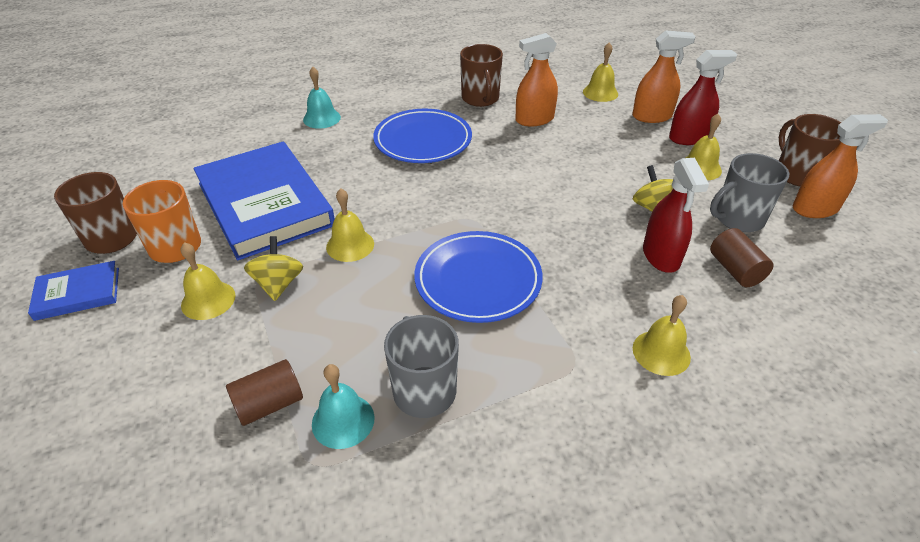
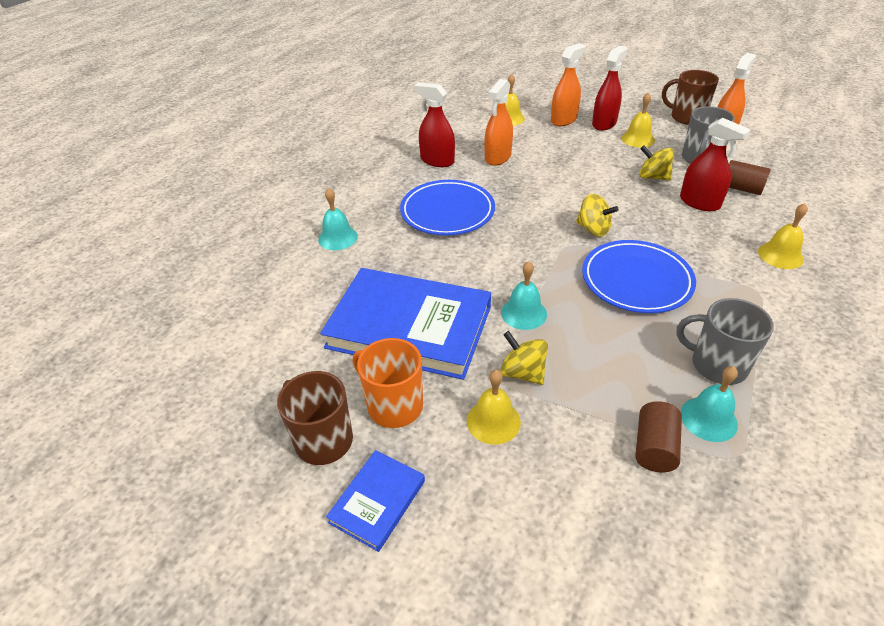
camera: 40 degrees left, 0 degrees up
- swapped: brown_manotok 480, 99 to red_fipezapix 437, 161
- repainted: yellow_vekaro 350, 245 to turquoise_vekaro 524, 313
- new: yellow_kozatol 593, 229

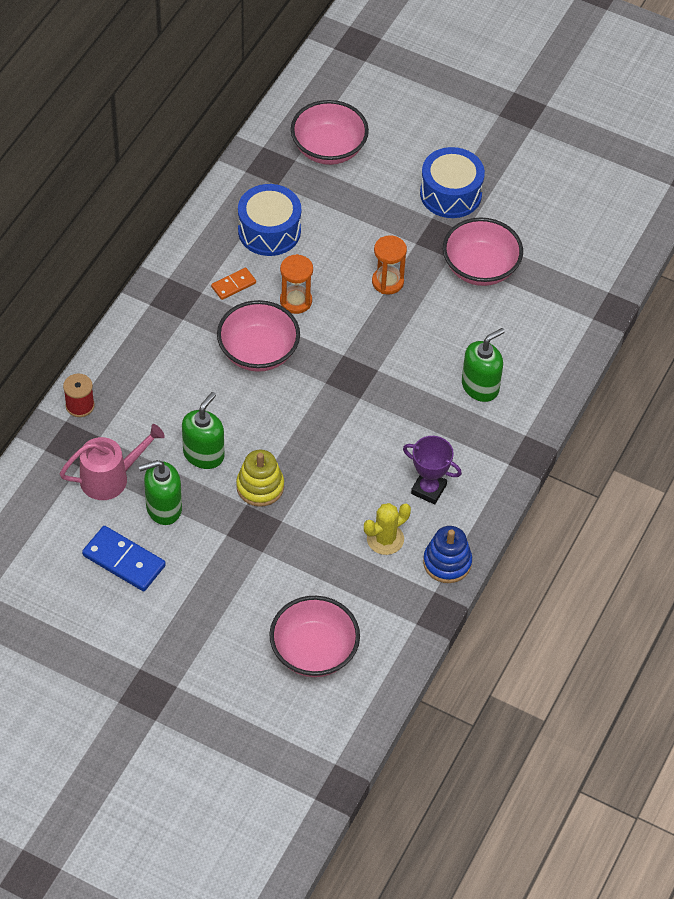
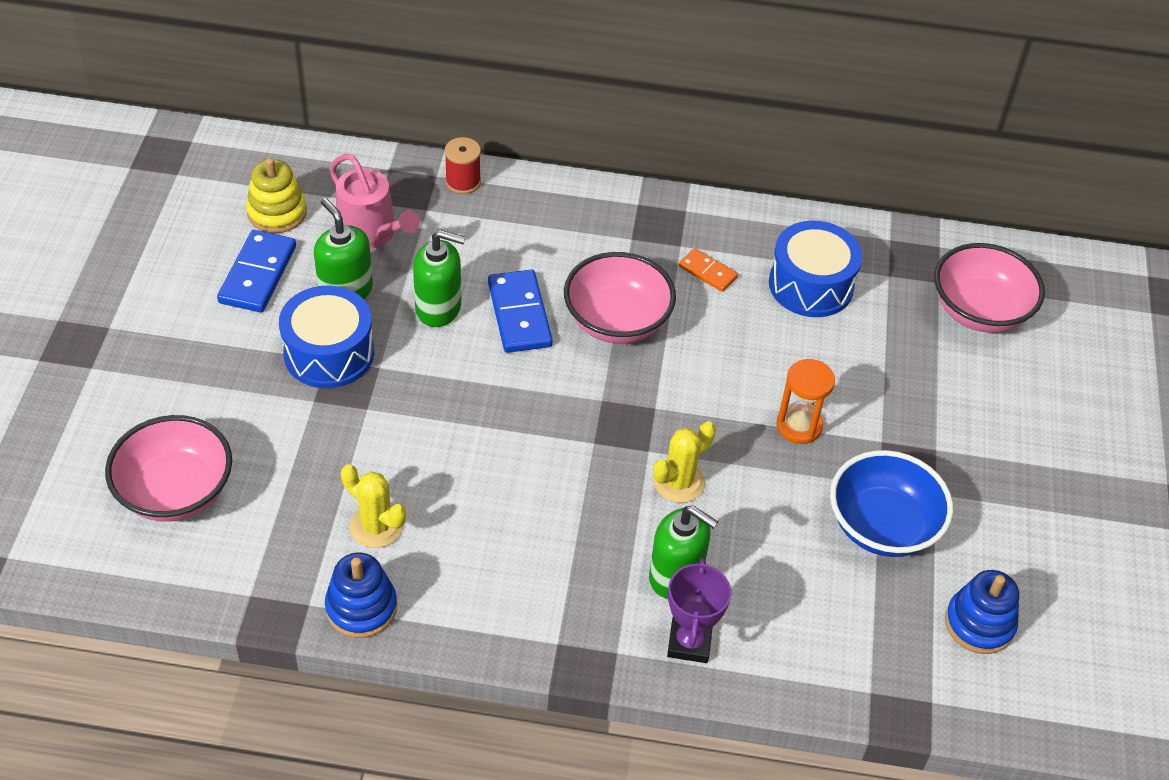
camera: 70 degrees right, 5 degrees down
- shifted: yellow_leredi 260, 486 to 277, 212
- shifted: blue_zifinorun 450, 194 to 329, 353
- new: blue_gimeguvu 519, 314
- new: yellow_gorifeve 679, 482
- shifted: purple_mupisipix 428, 489 to 689, 643
- repainted: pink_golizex 480, 268 to blue_golizex 882, 526
- new: blue_leredi 979, 624
- gone: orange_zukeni 296, 301

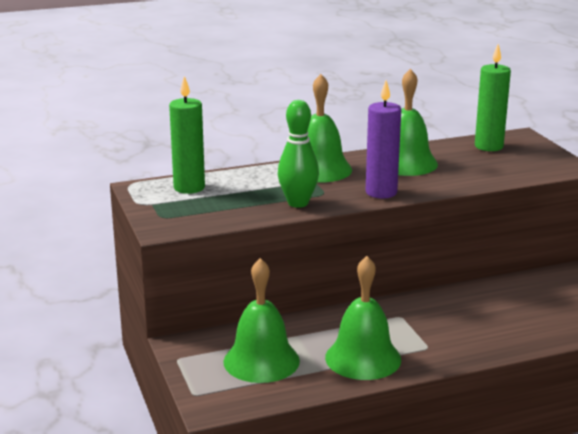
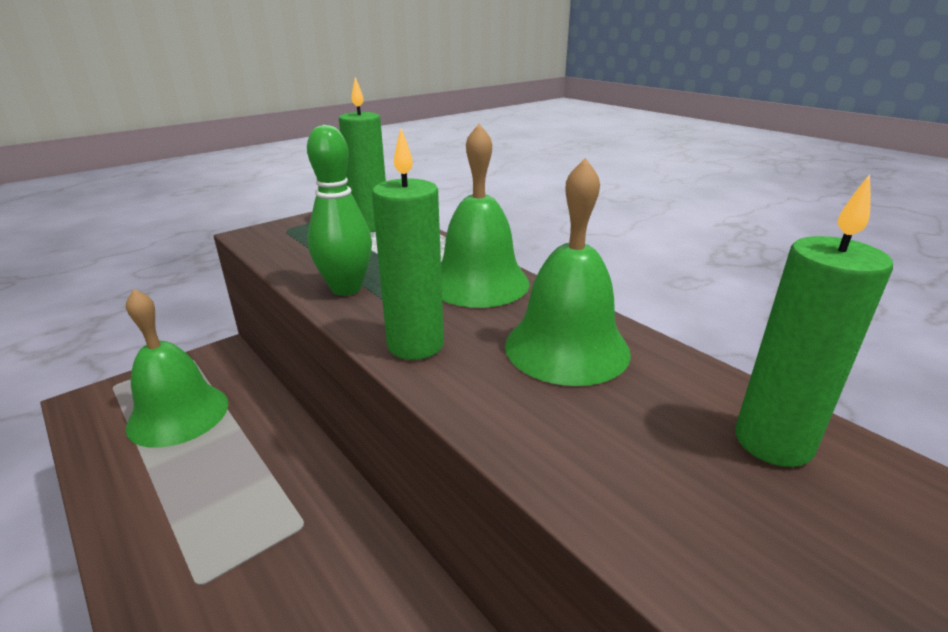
camera: 70 degrees right, 5 degrees up
- repainted: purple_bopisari 381, 192 to green_bopisari 415, 345
- gone: green_vekaro 363, 358

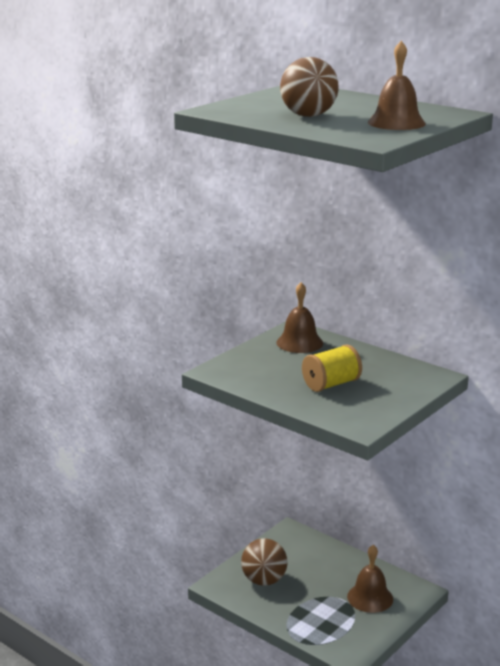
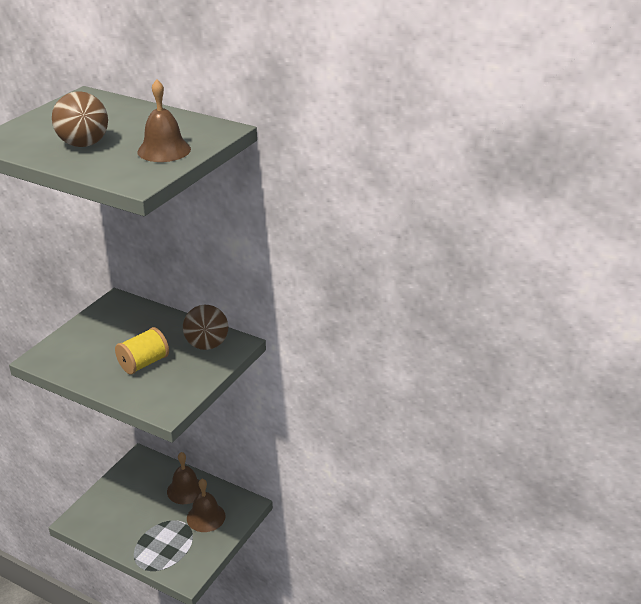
camera: 10 degrees left, 10 degrees up
- shifted: brown_vekaro 299, 343 to 185, 490
- shifted: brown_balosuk 264, 580 to 207, 345

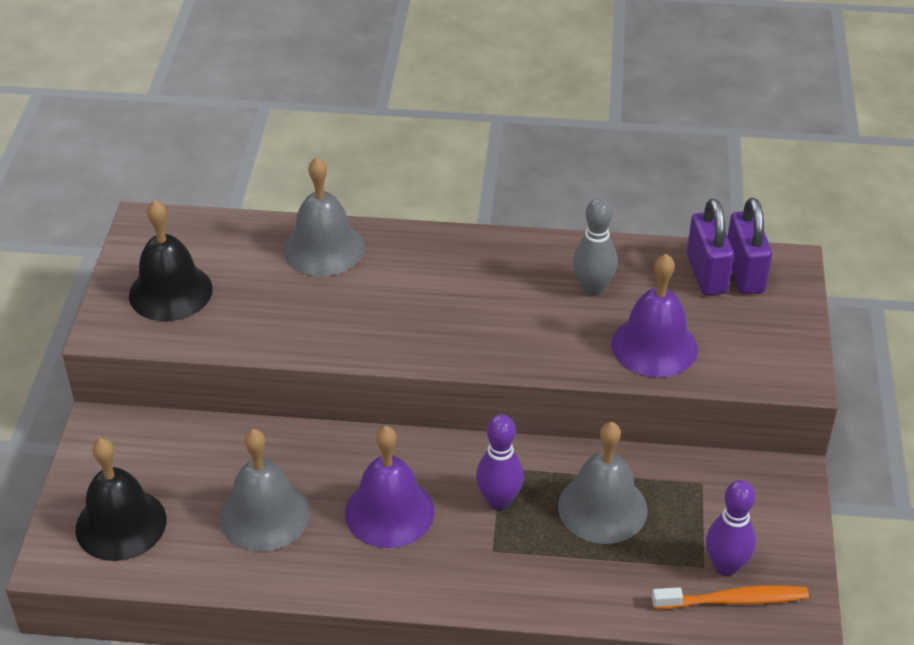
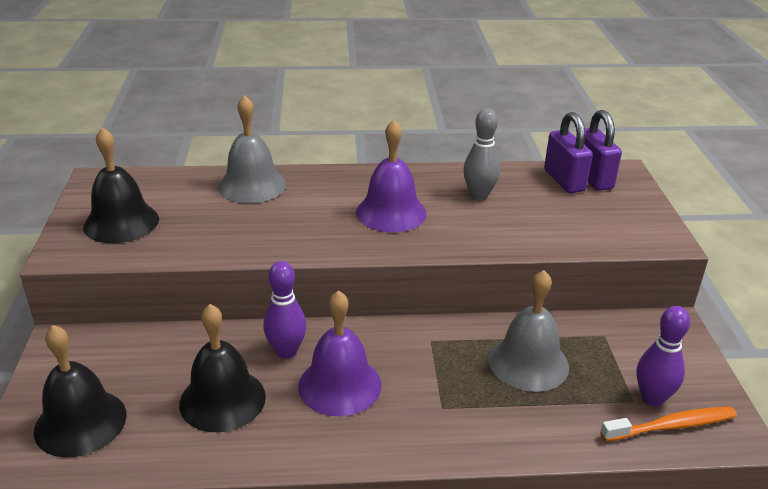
camera: 10 degrees left, 10 degrees down
- repainted: grey_vekaro 265, 515 to black_vekaro 222, 400
- shifted: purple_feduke 499, 500 to 286, 351
- shifted: purple_vekaro 654, 346 to 391, 212

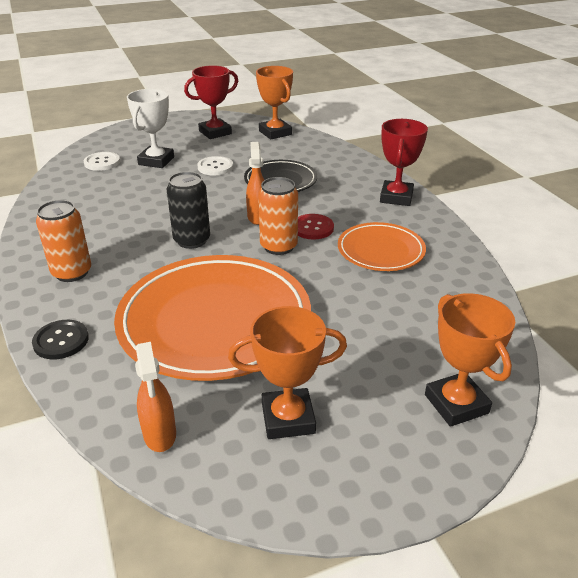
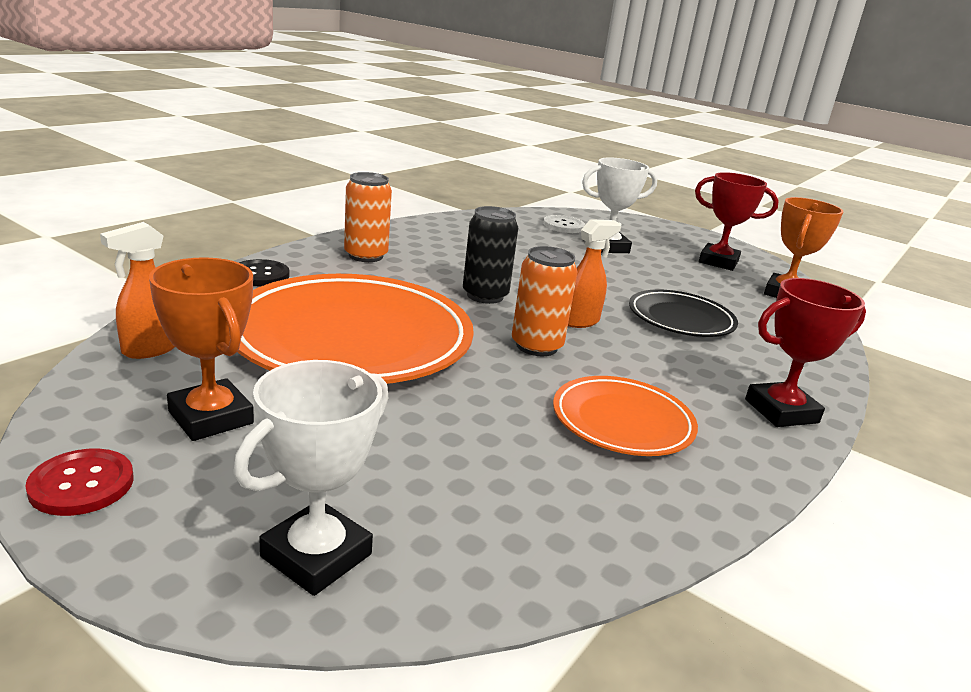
camera: 55 degrees right, 10 degrees down
- shifted: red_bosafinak 312, 228 to 81, 484
- repainted: orange_mupisipix 456, 404 to white_mupisipix 316, 555
- gone: white_bosafinak 215, 167

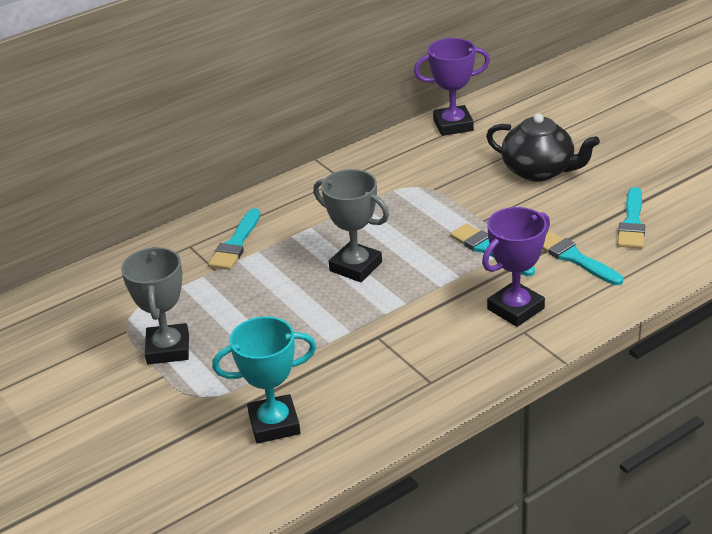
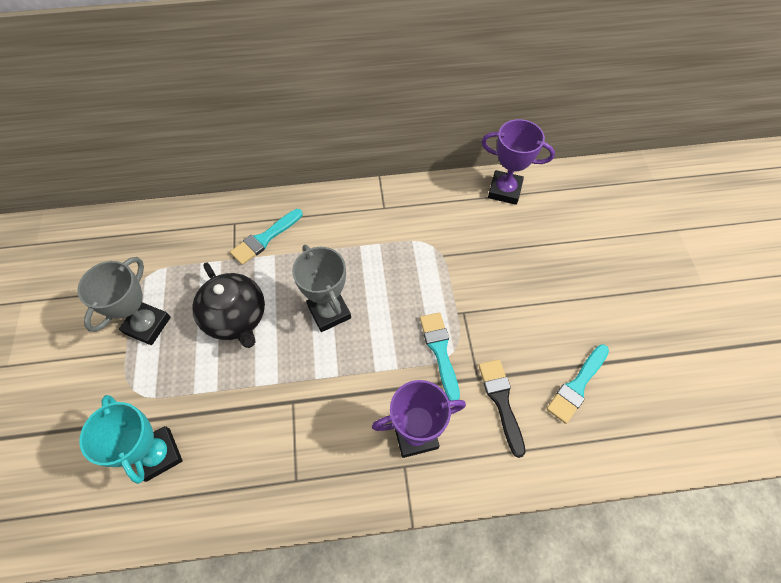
camera: 25 degrees right, 25 degrees up
- rotated: turquoise_mupisipix 274, 424 = 158, 454 45 degrees clockwise
- shifted: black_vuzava 539, 171 to 236, 317
- repainted: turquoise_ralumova 574, 258 to black_ralumova 501, 401

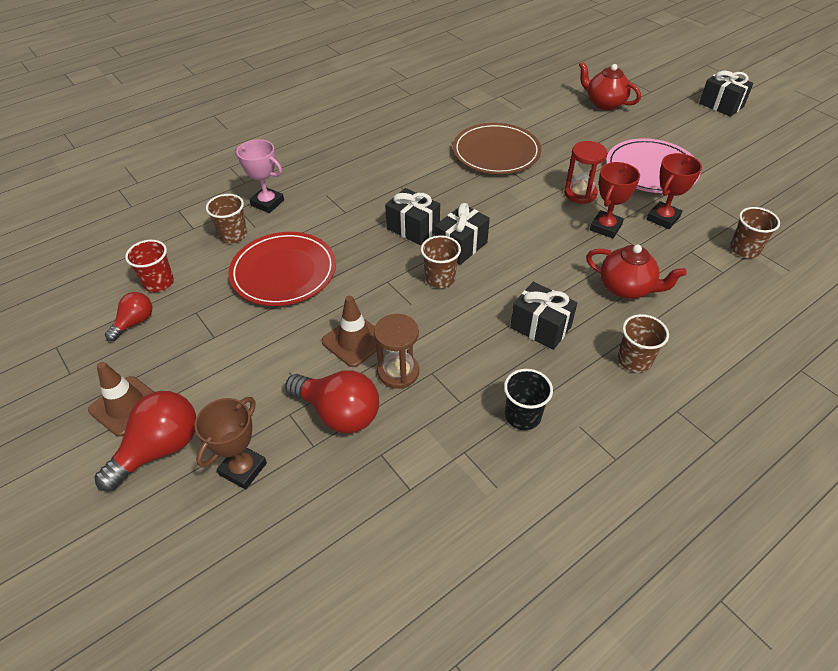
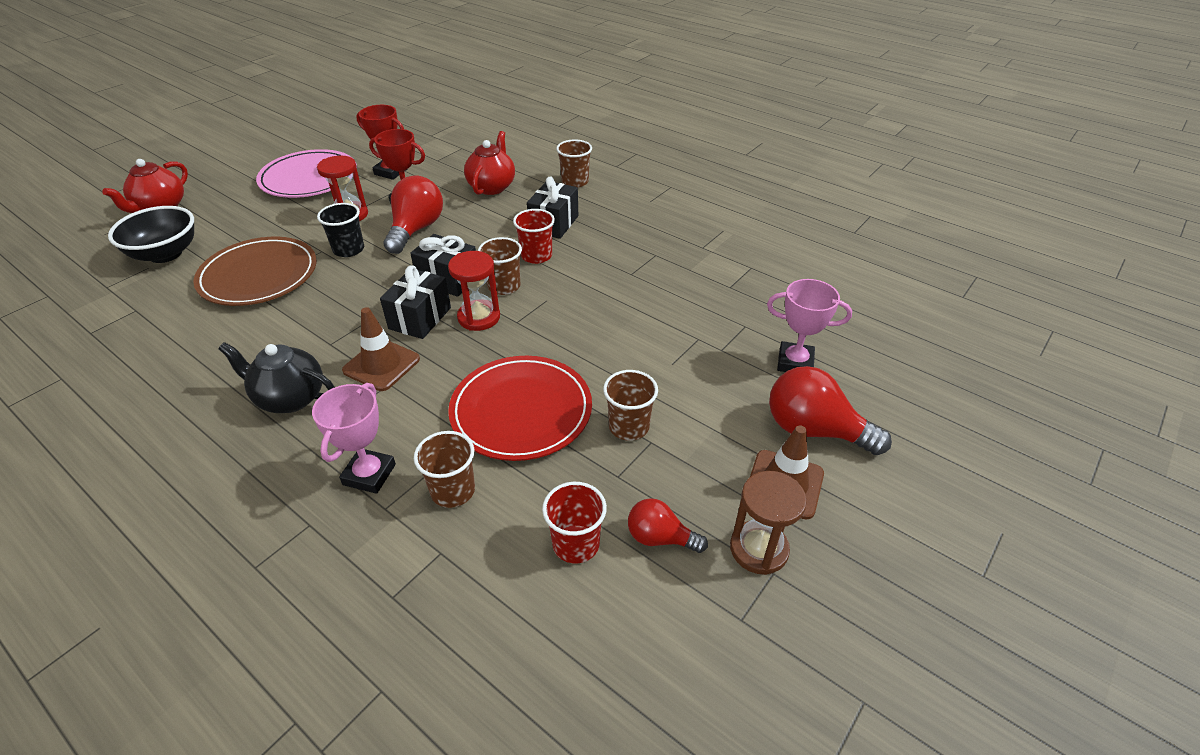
camera: 105 degrees left, 5 degrees down
- new: black_golizex 165, 254
- new: black_vuzava 290, 398
- shifted: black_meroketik 522, 416 to 349, 249
- shifted: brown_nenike 354, 341 to 381, 365
- shifted: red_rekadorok 339, 413 to 416, 229
- new: red_zukeni 479, 317
- new: red_meroketik 536, 256
- shifted: brown_meroketik 744, 249 to 629, 427
- shifted: brown_zukeni 398, 372 to 758, 549
- repainted: brown_mupisipix 243, 469 to pink_mupisipix 795, 362
- gone: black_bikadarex 721, 105

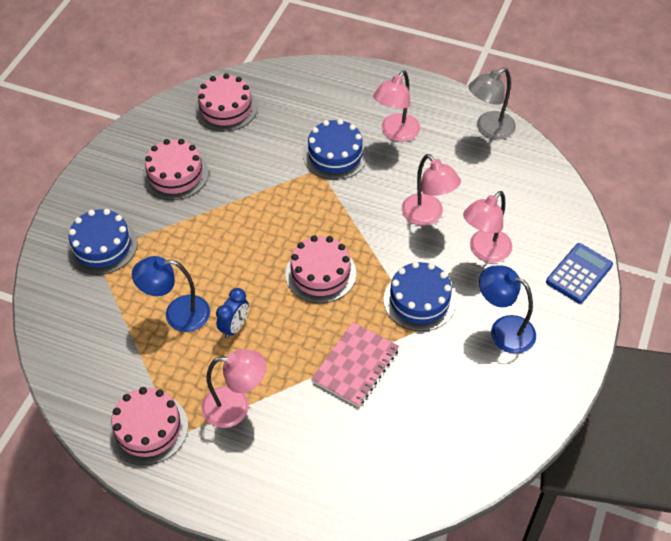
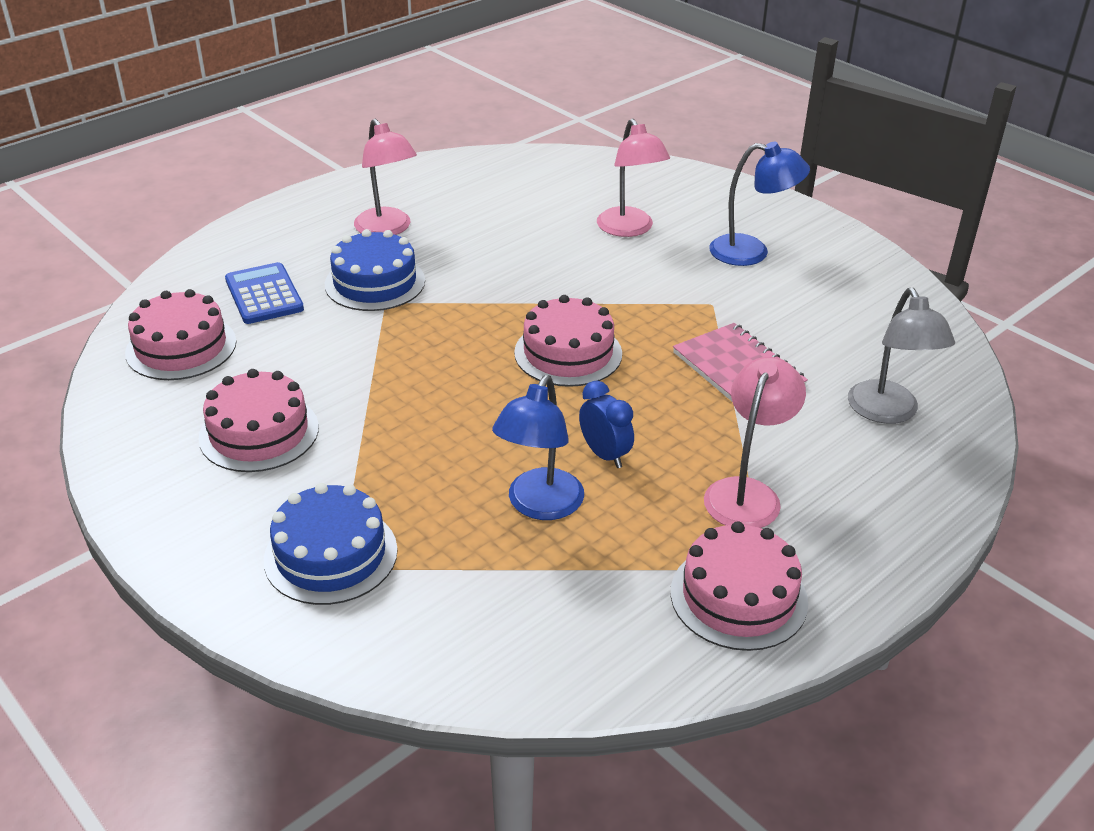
camera: 65 degrees left, 15 degrees down
- shifted: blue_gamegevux 579, 273 to 264, 294
- rotated: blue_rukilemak 503, 330 = 751, 252 135 degrees counterclockwise
- shifted: grey_rukilemak 489, 129 to 888, 412
- gone: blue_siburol 419, 300
- gone: pink_rukilemak 427, 216

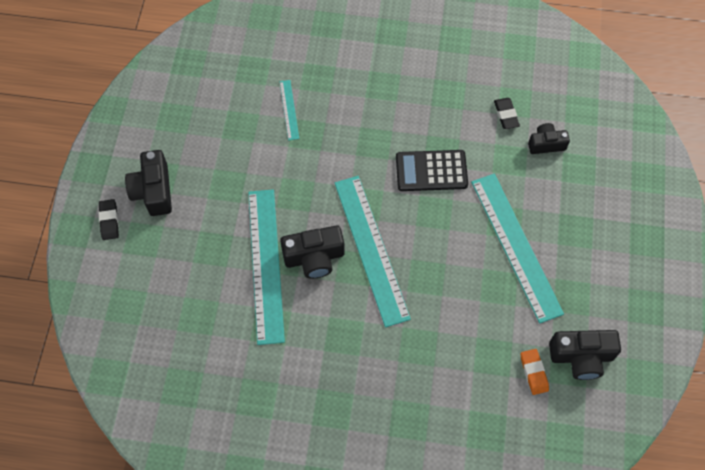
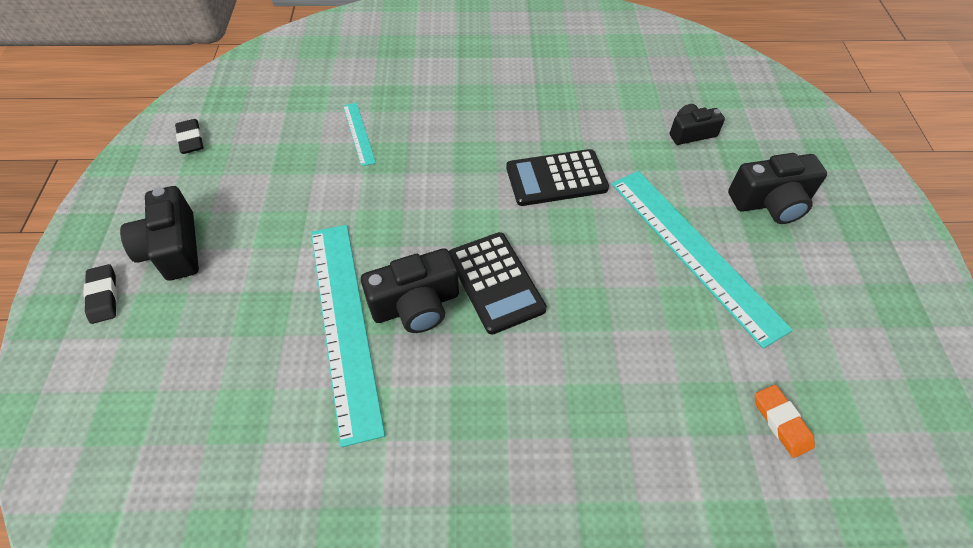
camera: 10 degrees left, 10 degrees down
- shifted: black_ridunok 506, 115 to 190, 139
- swapped: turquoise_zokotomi 371, 249 to black_gamegevux 496, 282
- shifted: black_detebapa 581, 357 to 771, 202

